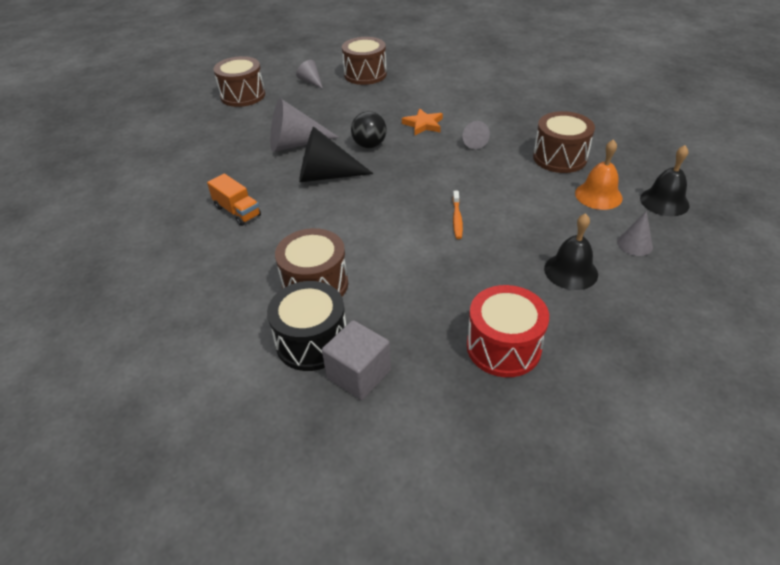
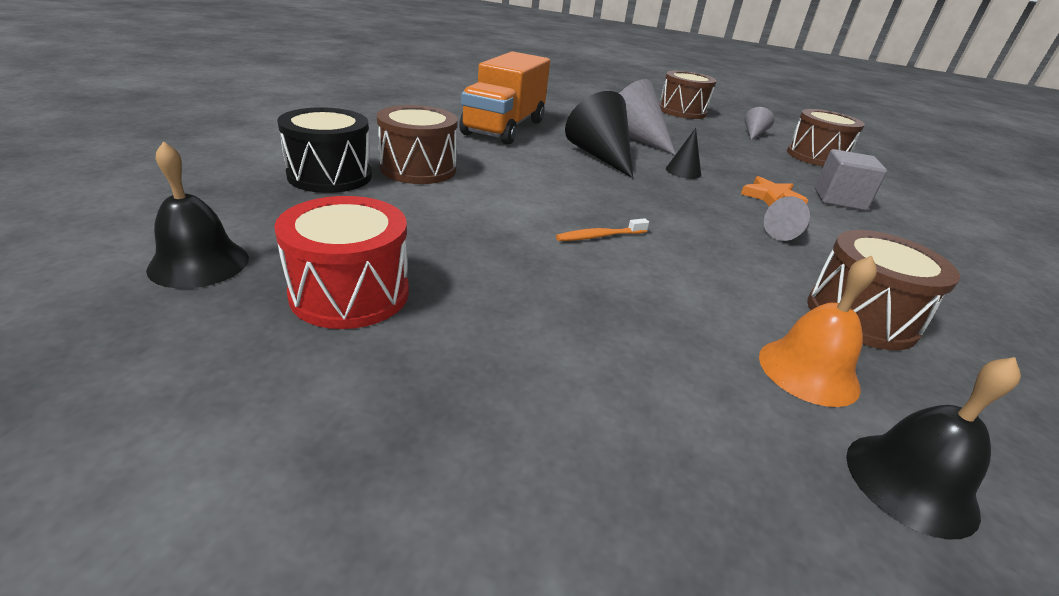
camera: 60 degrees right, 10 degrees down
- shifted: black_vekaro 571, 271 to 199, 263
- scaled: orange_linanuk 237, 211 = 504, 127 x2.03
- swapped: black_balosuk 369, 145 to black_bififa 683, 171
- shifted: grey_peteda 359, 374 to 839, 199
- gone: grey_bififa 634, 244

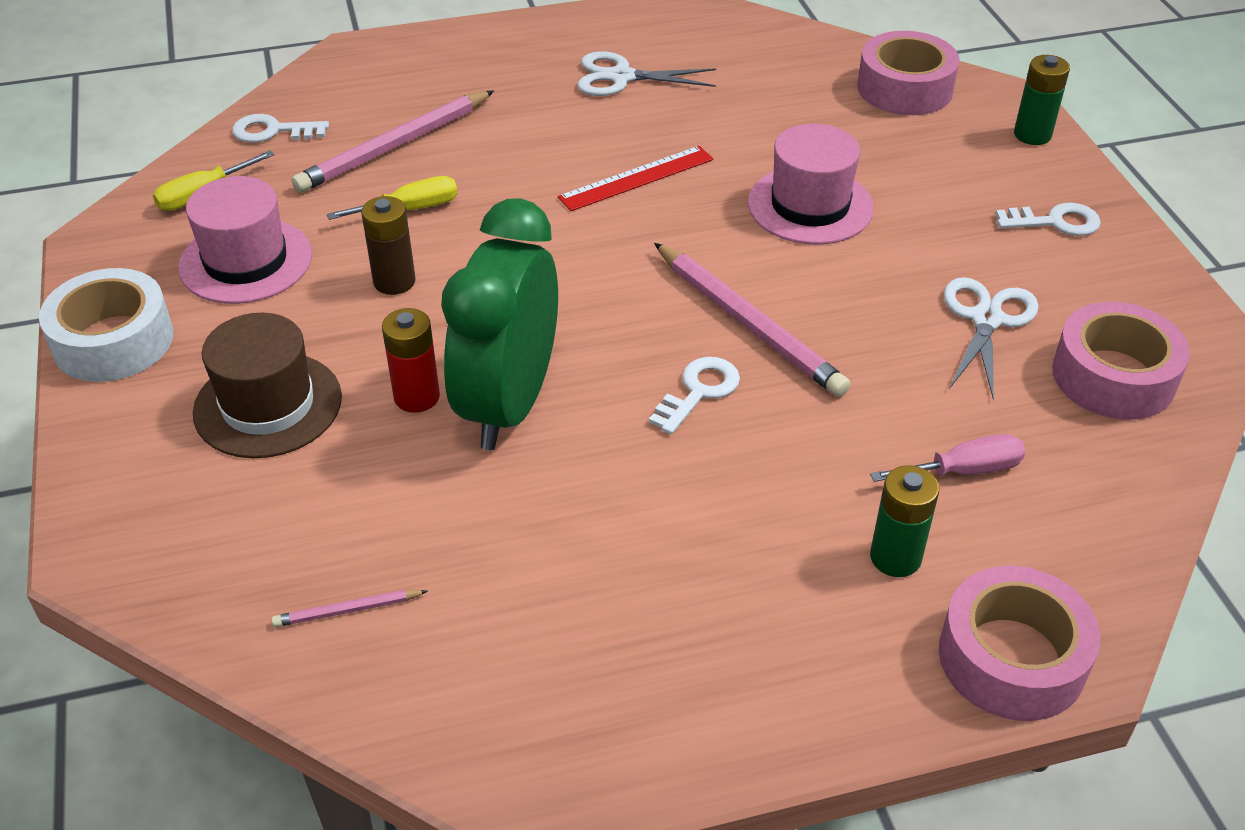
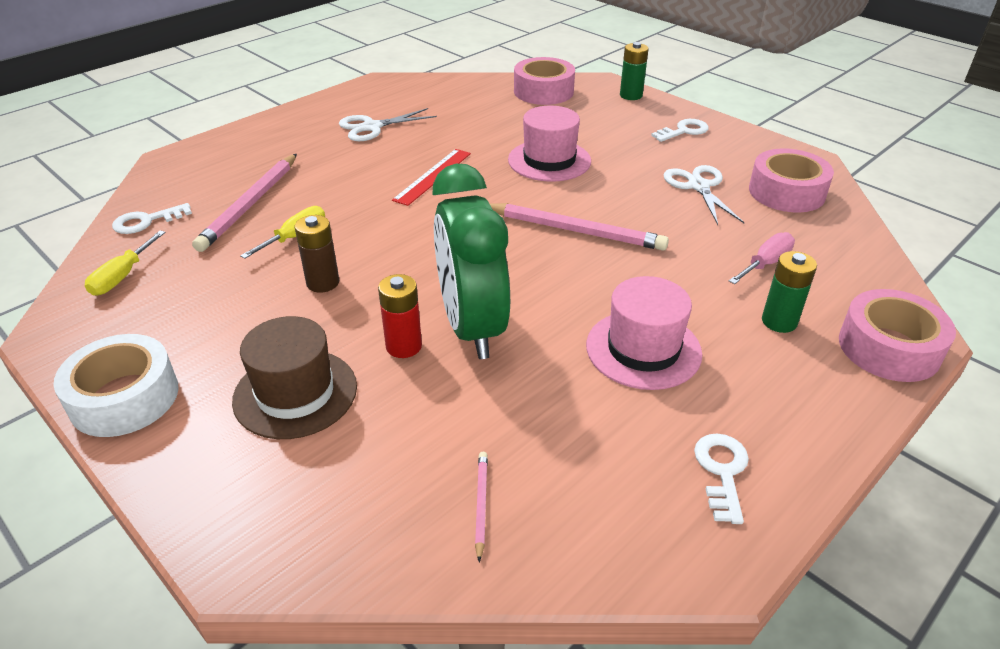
camera: 30 degrees left, 5 degrees down
- rotated: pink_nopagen 347, 610 = 481, 504 135 degrees clockwise
- shifted: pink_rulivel 246, 261 to 643, 349
- shifted: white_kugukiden 699, 391 to 722, 471

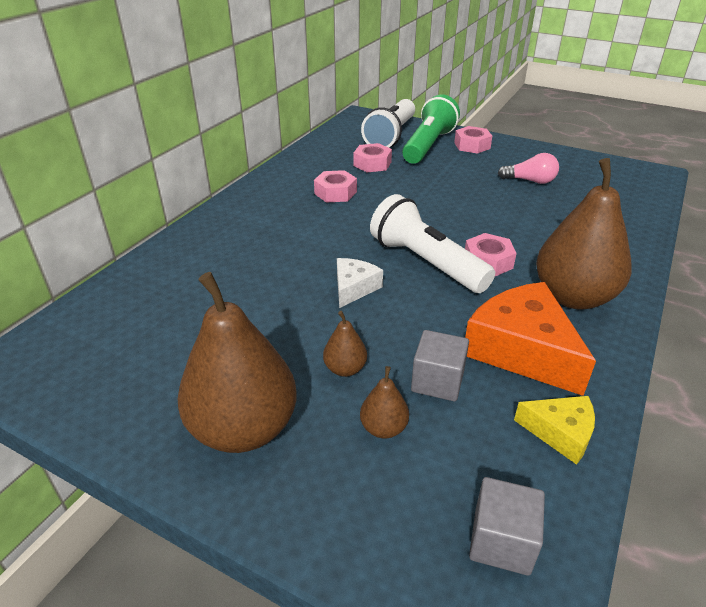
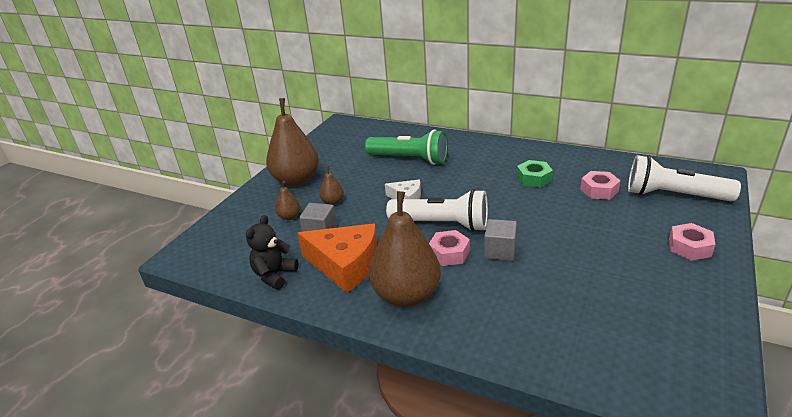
camera: 90 degrees right, 5 degrees down
- swapped: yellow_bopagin 560, 433 to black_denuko 274, 275
- rotated: orange_bopagin 522, 350 = 345, 265 60 degrees clockwise
- shifted: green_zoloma 428, 145 to 409, 159
- rotated: white_zoloma 426, 262 = 442, 224 60 degrees clockwise
- shifted: grey_peteda 501, 541 to 499, 251
- repainted: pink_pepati 335, 193 to green_pepati 534, 179
- gone: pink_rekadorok 530, 181

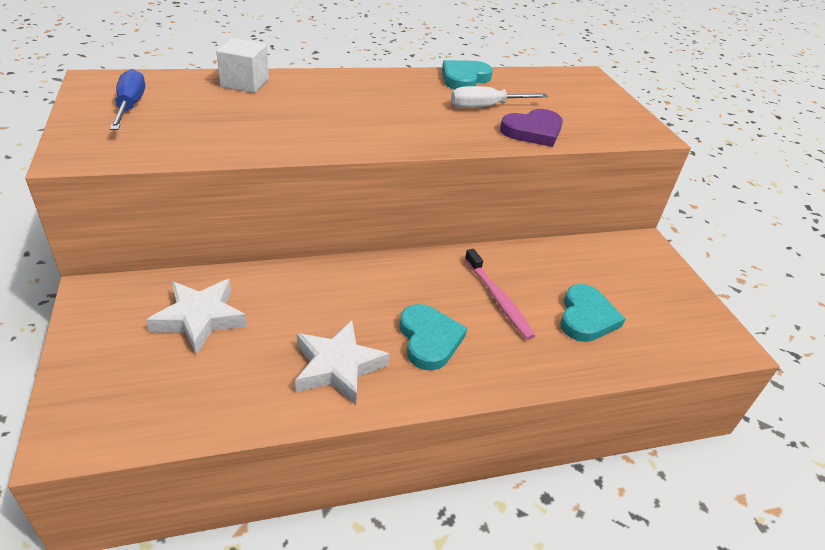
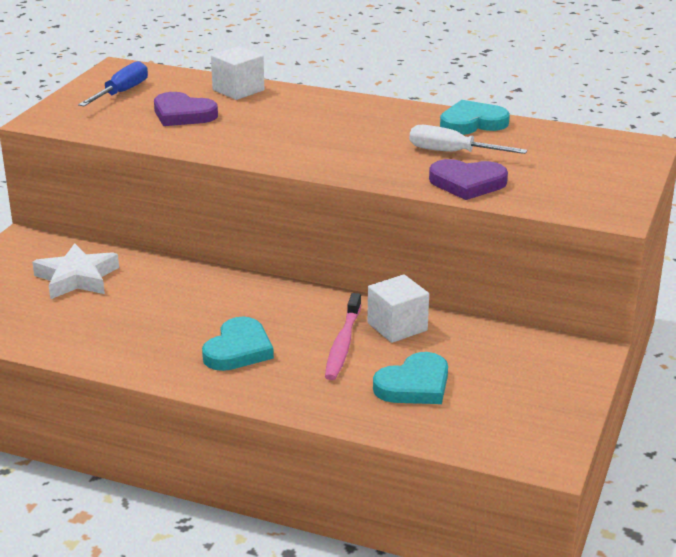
camera: 40 degrees right, 10 degrees down
- new: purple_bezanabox 183, 114
- new: white_peteda 397, 327
- gone: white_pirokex 338, 367

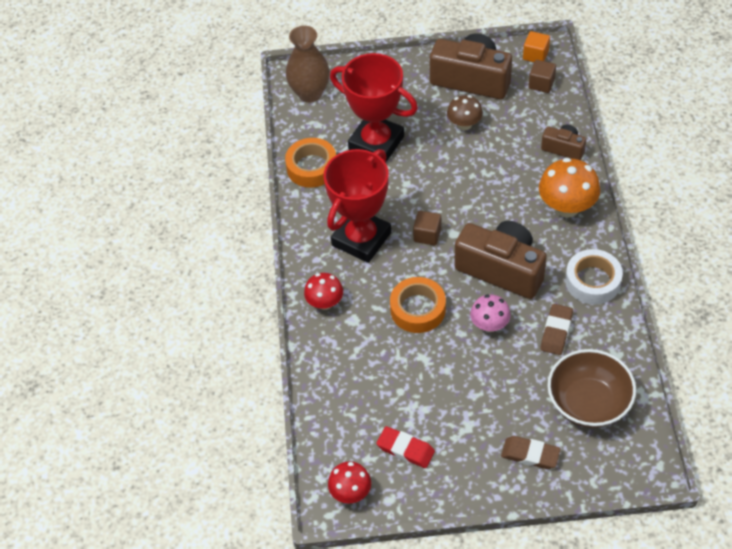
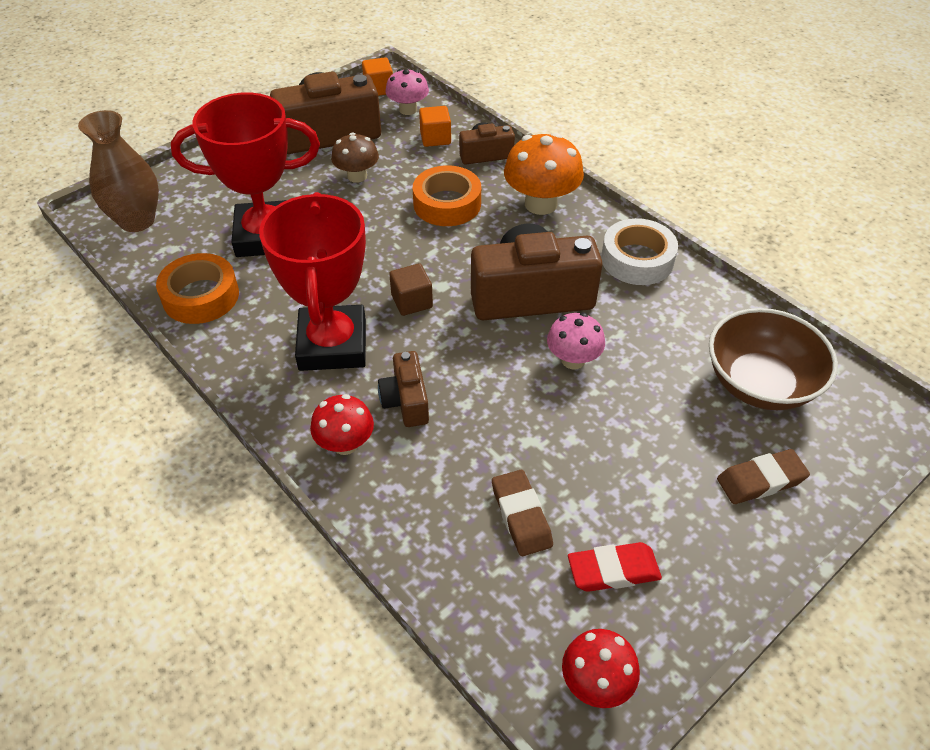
camera: 40 degrees left, 5 degrees down
- new: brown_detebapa 406, 401
- swapped: brown_peteda 541, 84 to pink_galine 408, 109
- shifted: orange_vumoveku 418, 309 to 447, 204
- new: orange_peteda 435, 138
- shifted: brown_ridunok 556, 331 to 521, 516

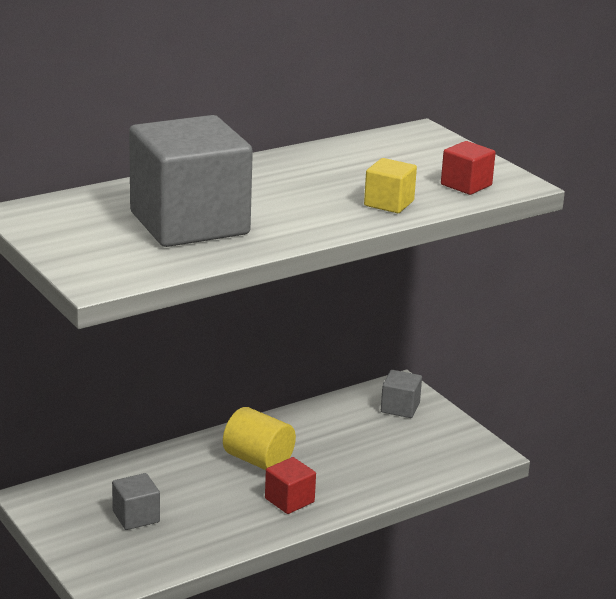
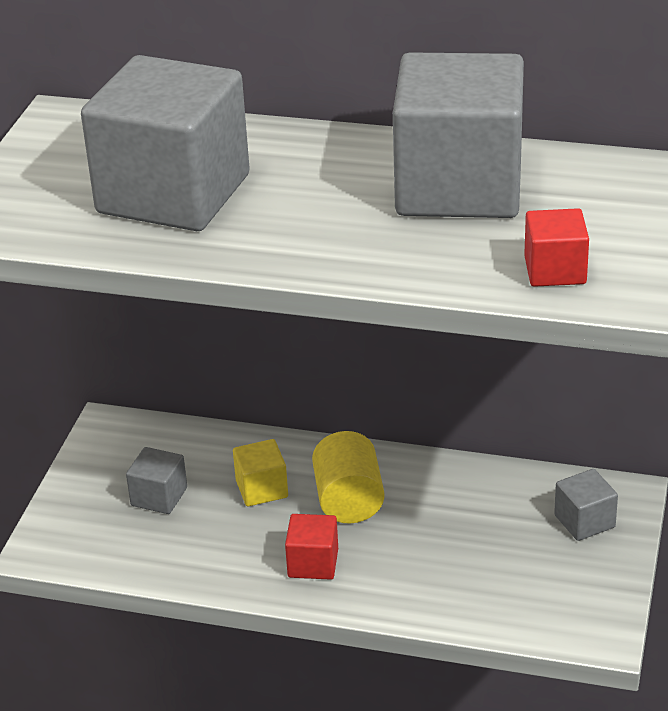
camera: 50 degrees right, 10 degrees up
- shifted: yellow_peteda 389, 203 to 262, 489
- new: grey_peteda 459, 187

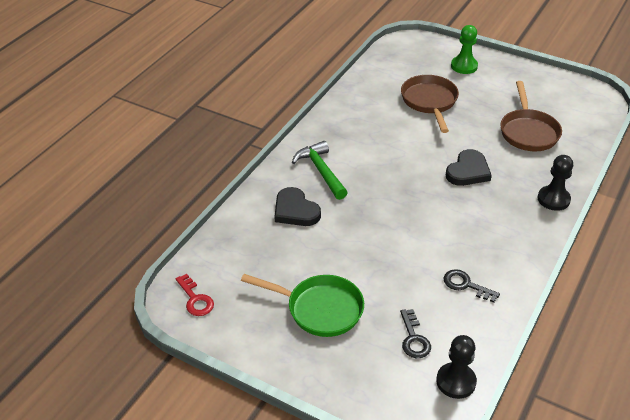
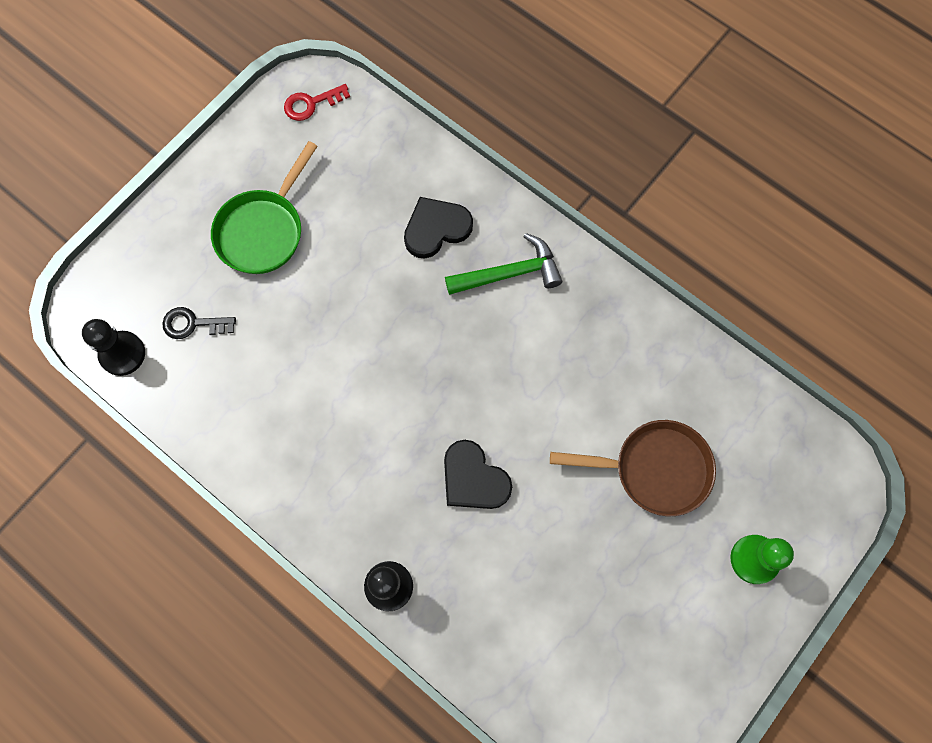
camera: 100 degrees right, 30 degrees up
- gone: black_kugukiden 466, 285
- gone: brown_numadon 528, 132

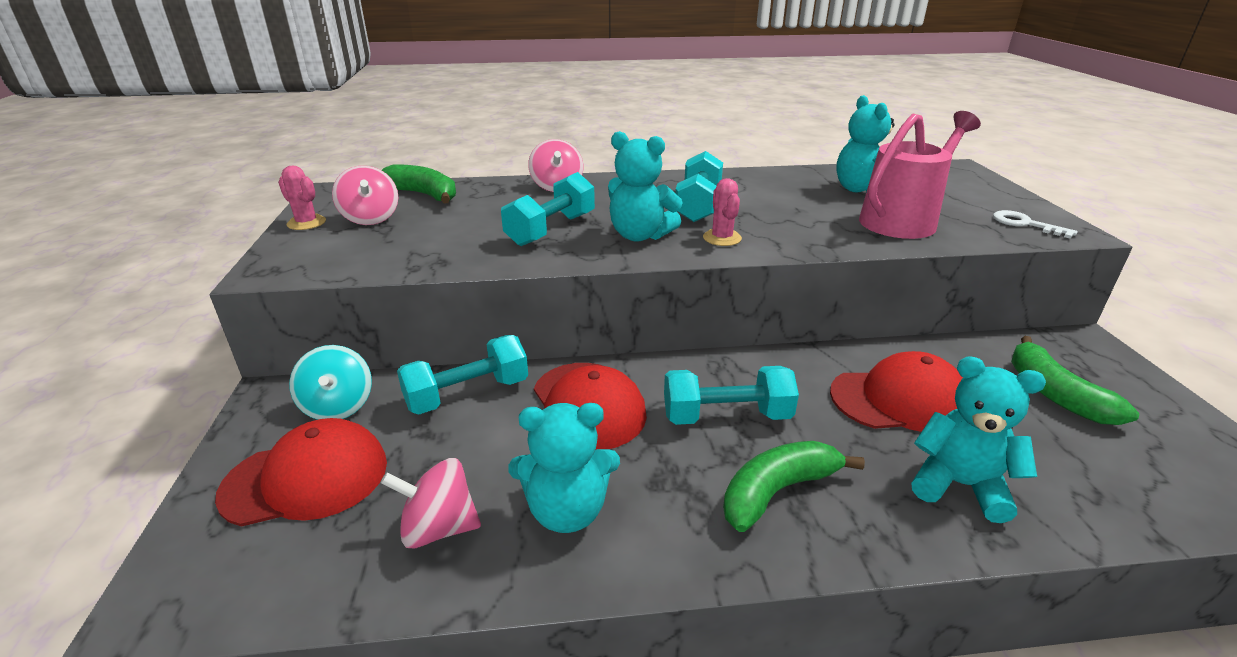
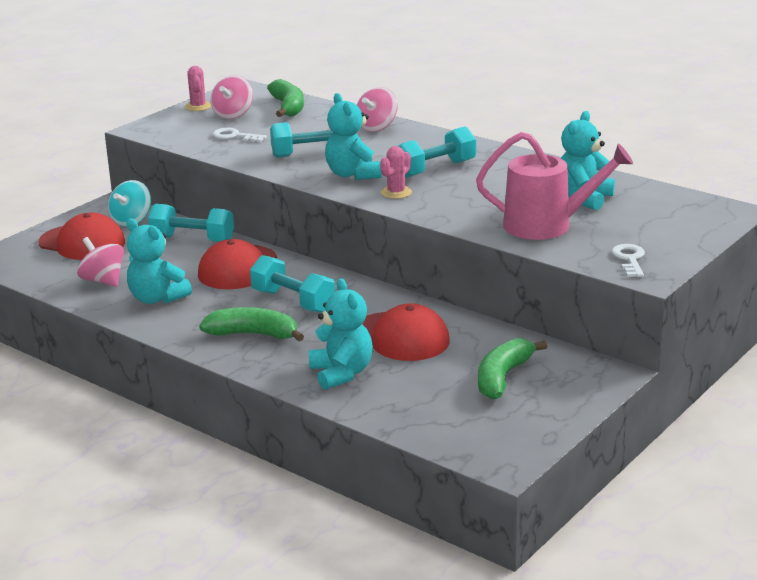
camera: 45 degrees right, 5 degrees down
- new: white_kugukiden 235, 136

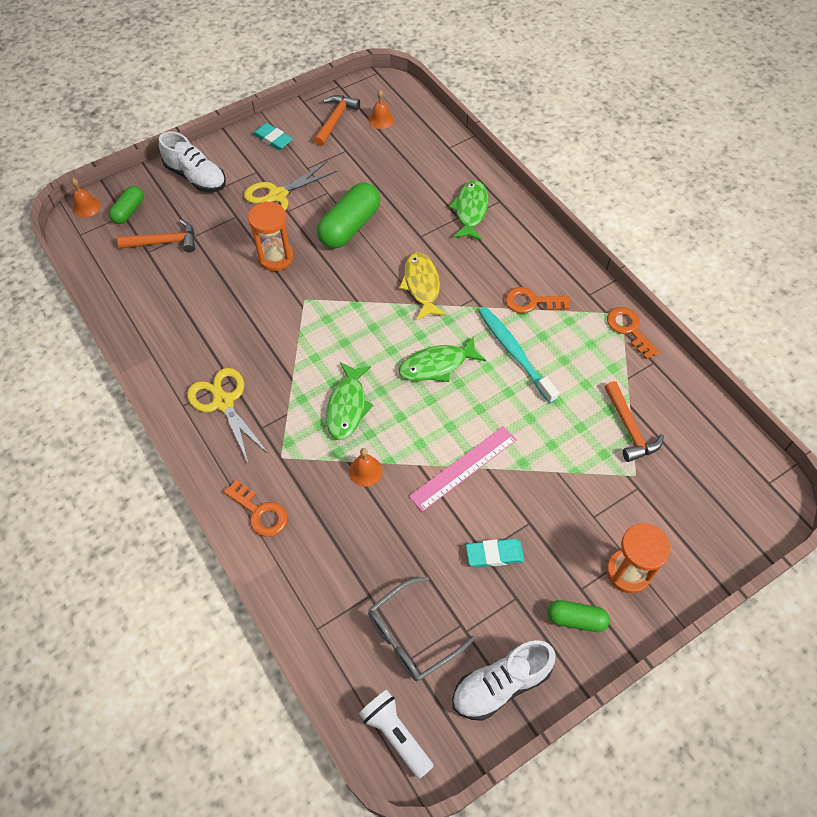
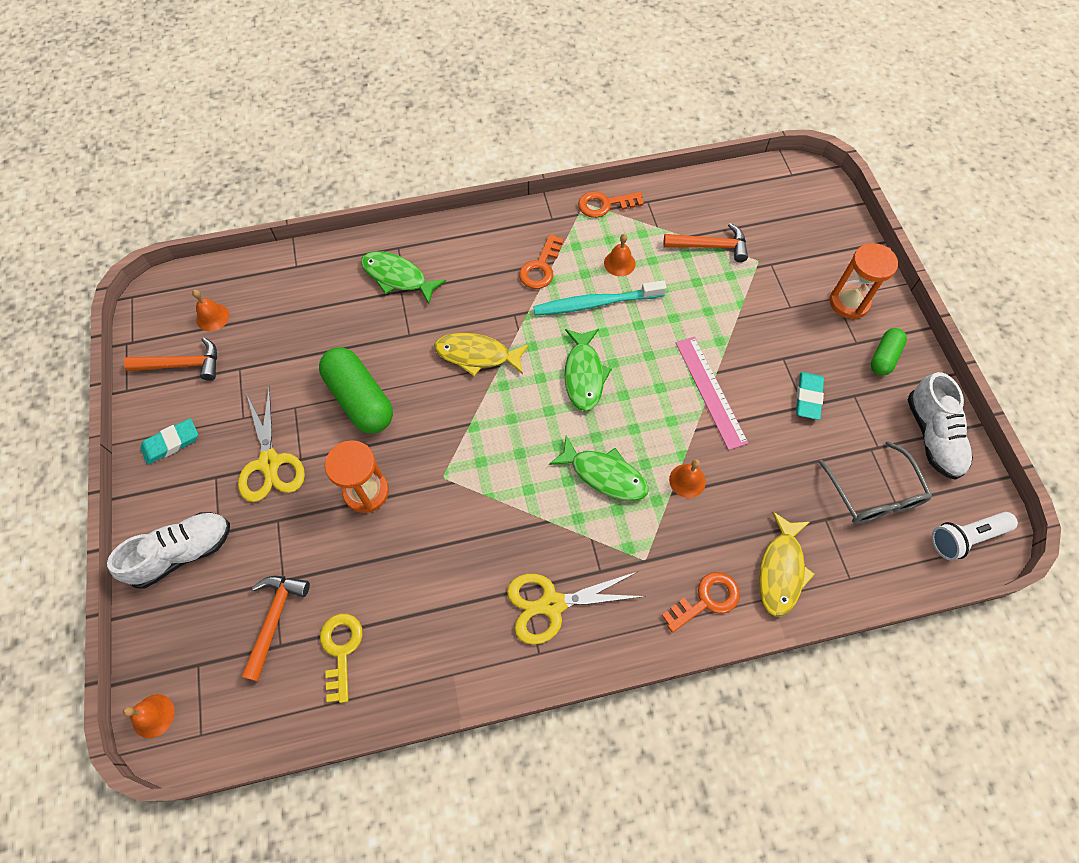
camera: 70 degrees left, 5 degrees up
- rotated: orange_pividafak 335, 120 = 182, 365 135 degrees clockwise
- new: yellow_kugukiden 341, 650
- new: orange_vekaro 619, 263
- new: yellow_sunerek 781, 570
- gone: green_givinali 129, 211

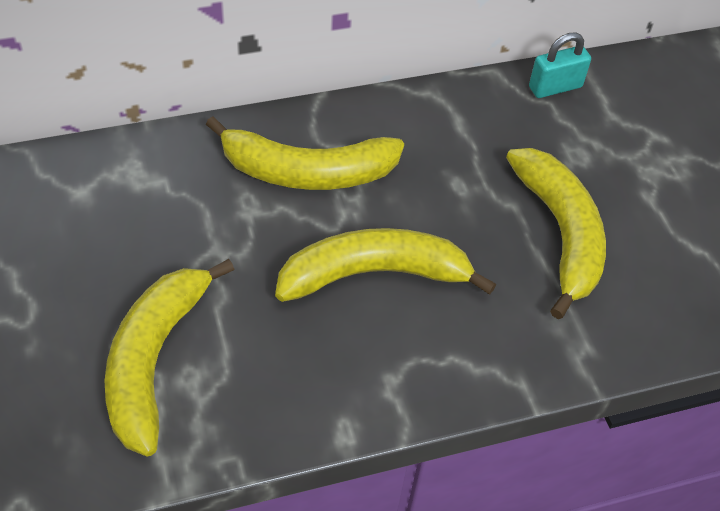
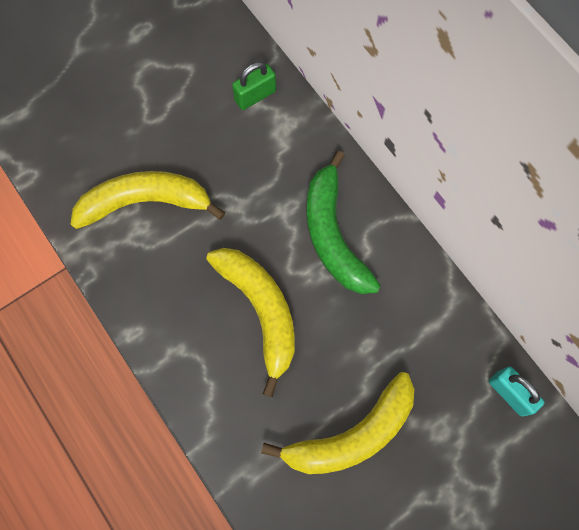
camera: 75 degrees right, 20 degrees up
- new: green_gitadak 255, 96
- repainted: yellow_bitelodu 307, 172 to green_bitelodu 333, 234

